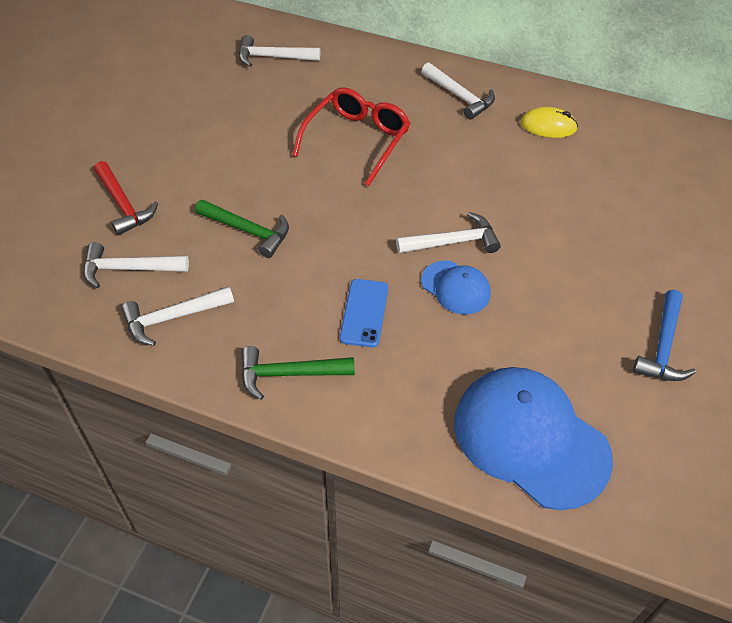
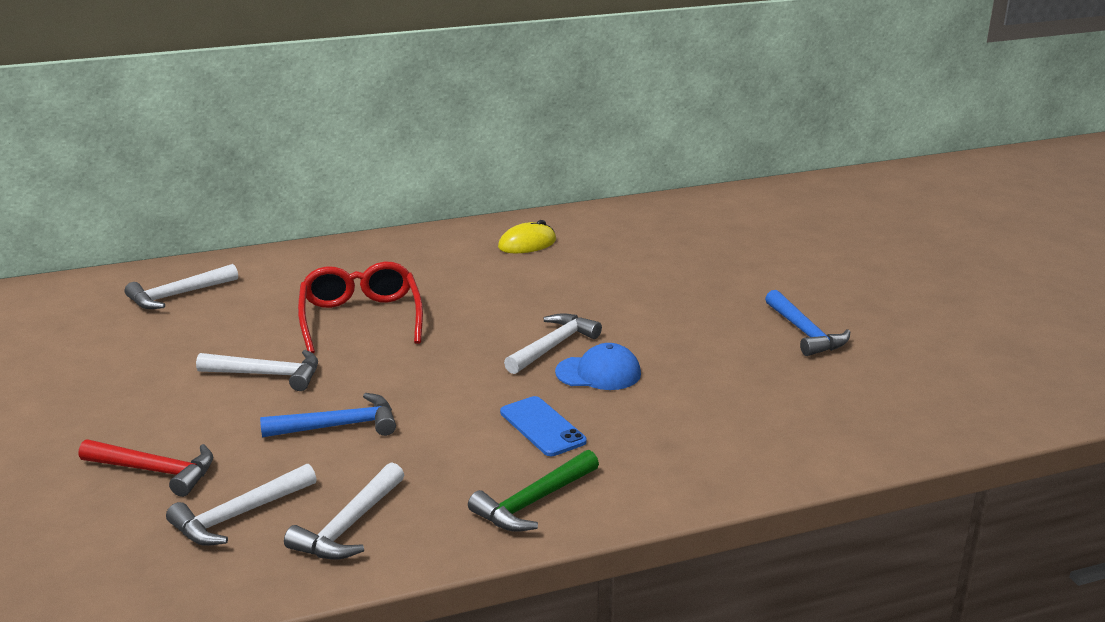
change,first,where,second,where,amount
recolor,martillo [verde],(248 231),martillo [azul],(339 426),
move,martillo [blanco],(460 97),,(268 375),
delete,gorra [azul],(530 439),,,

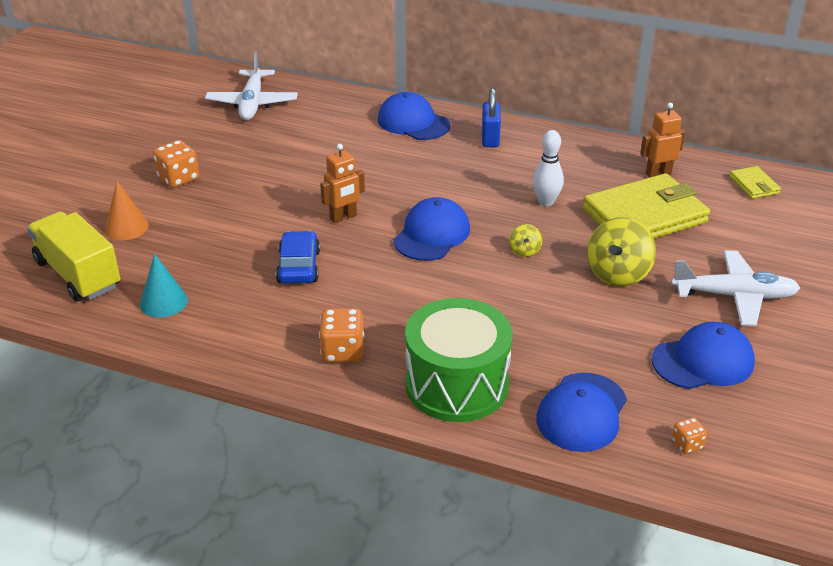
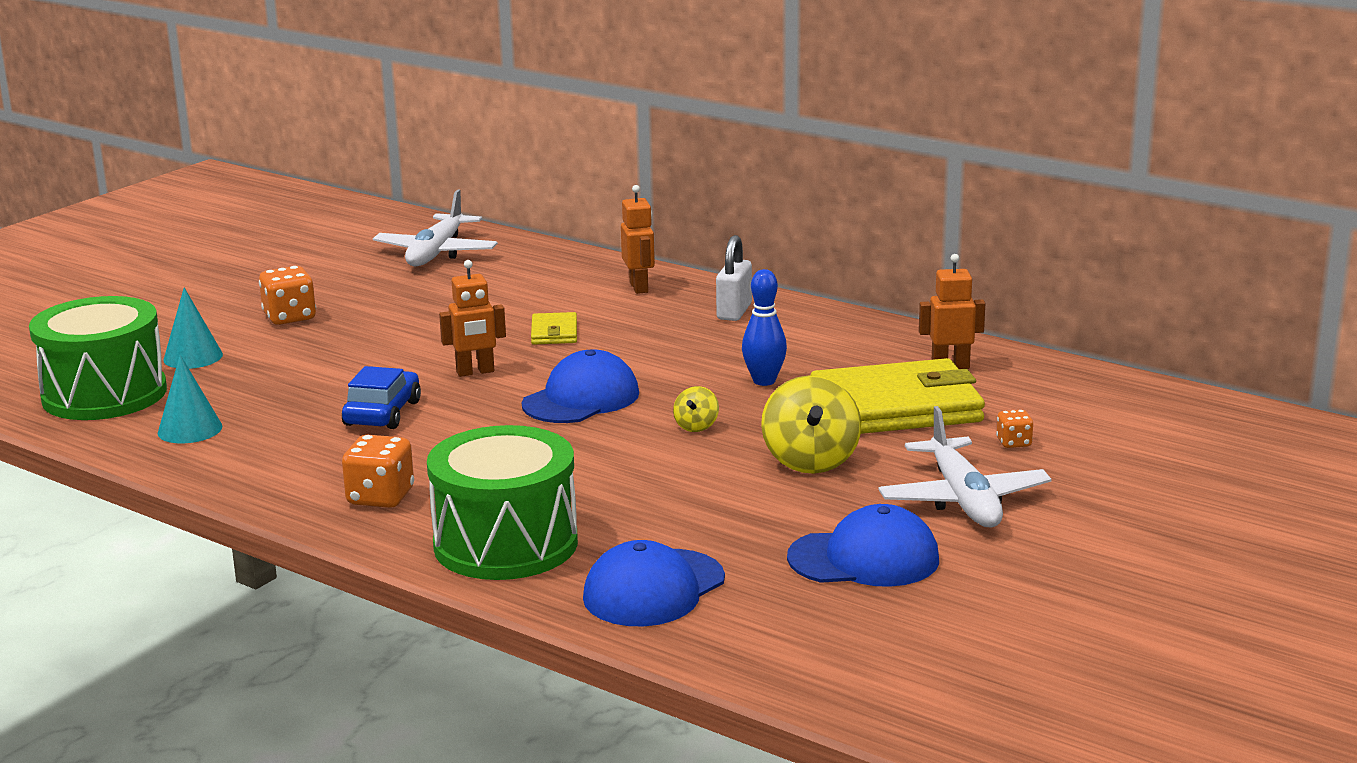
change,first,where,second,where,amount
replace,camión [amarillo],(78 274),tambor [verde],(104 394),
recolor,cono [naranja],(126 227),cono [turquesa],(193 357),
replace,gorra [azul],(413 122),robot [naranja],(639 287),
recolor,candado [azul],(490 139),candado [blanco],(734 312),
recolor,bolo [blanco],(546 202),bolo [azul],(764 381),
rotate,peonza [amarillo],(618 274),,(810 461),45 degrees counterclockwise
rotate,avión [blanco],(734 296),,(963 499),60 degrees clockwise
move,dado [naranja],(687 444),,(1014 443),
move,cartera [amarillo],(754 185),,(554 333),

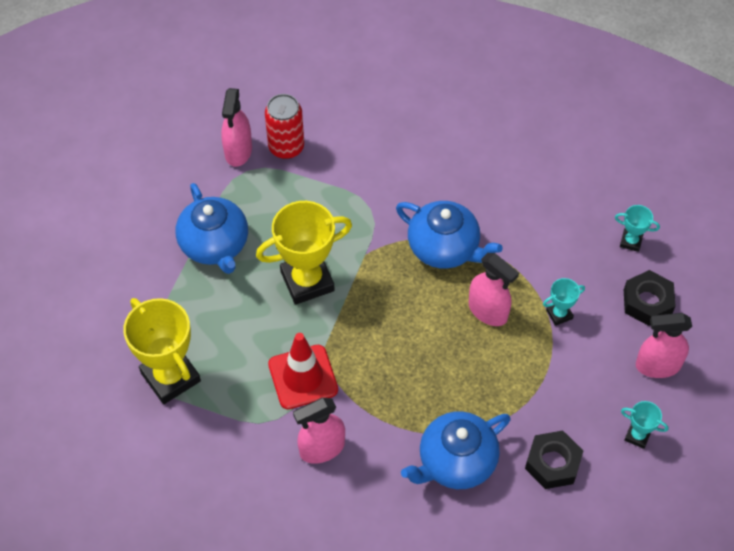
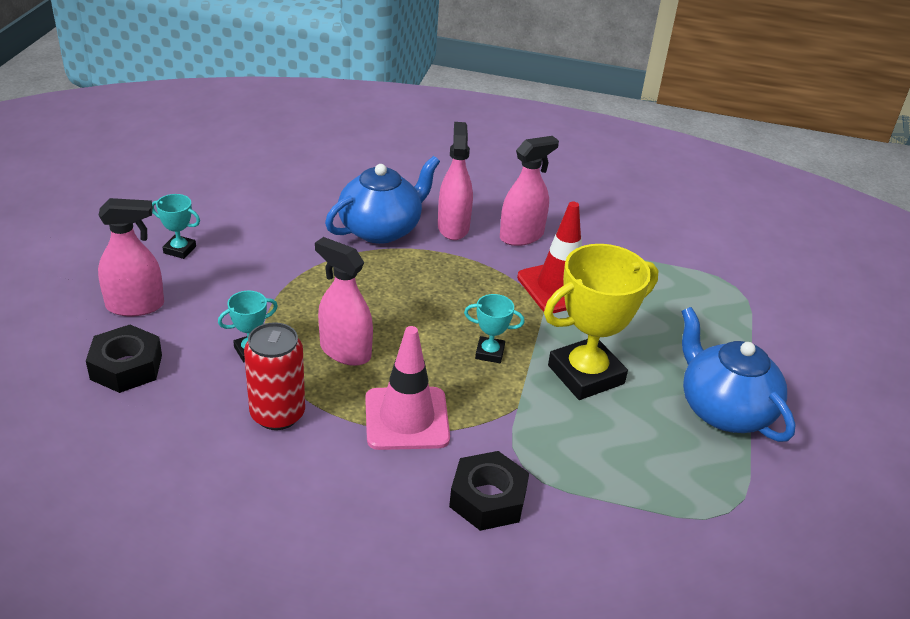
change,first,where,second,where,amount
delete,trofeo [amarillo],(170 377),,,
move,pulverizador [rosa],(238 151),,(453 227),
move,lata [rojo],(286 147),,(277 414),
replace,tetera [azul],(444 248),cono de tráfico [rosa],(406 419),
move,tuerca [negro],(552 463),,(488 498),
move,trofeo [turquesa],(631 241),,(489 353),

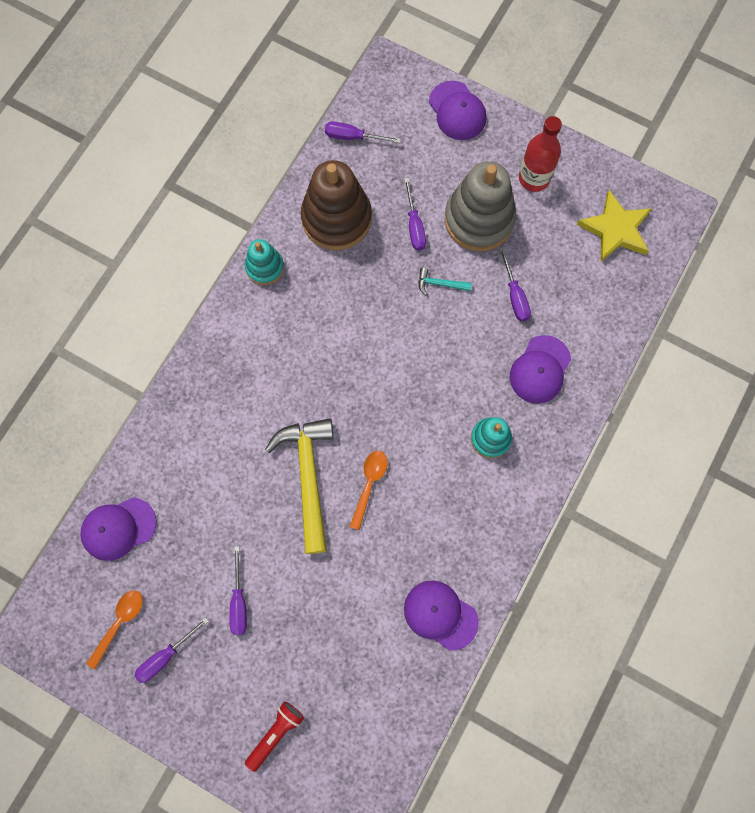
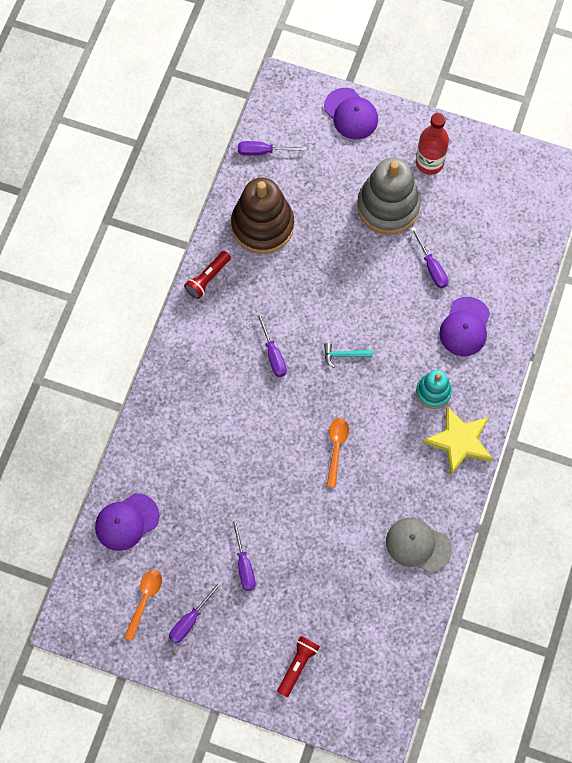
change,first,where,second,where,amount
replace,juguete apilable [turquesa],(265 267),lámpara de mano [rojo],(208 278),
delete,martillo [amarillo],(308 477),,,
move,destornillador [morado],(414 225),,(273 354),
recolor,gorra [morado],(440 615),gorra [gris],(418 545),
move,martillo [turquesa],(440 284),,(344 355),
move,estrella [amarillo],(615 229),,(459 441),

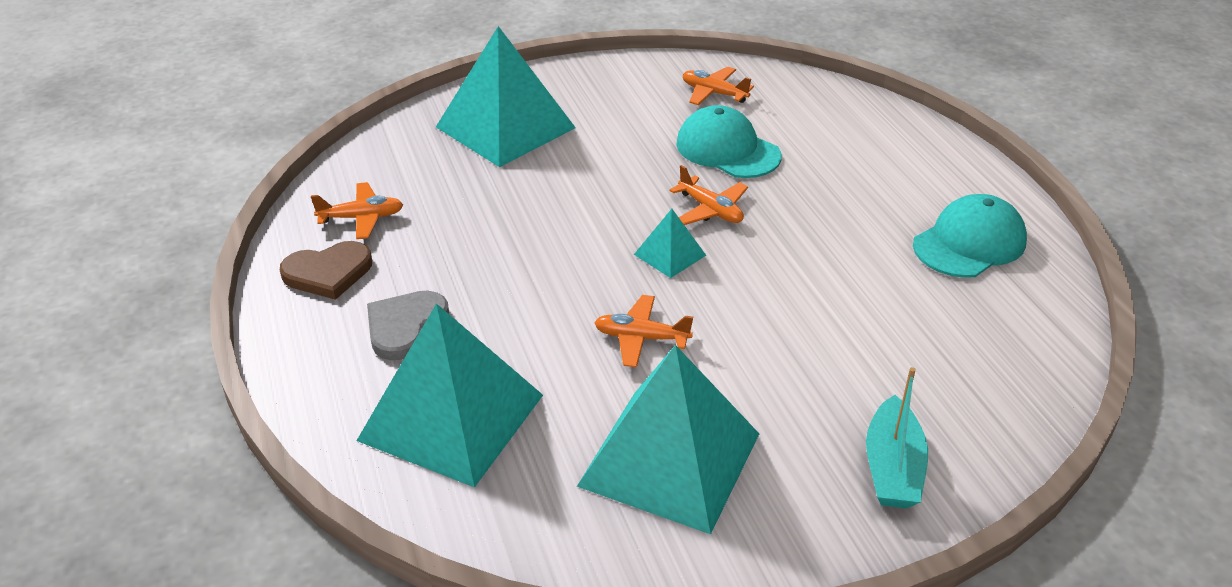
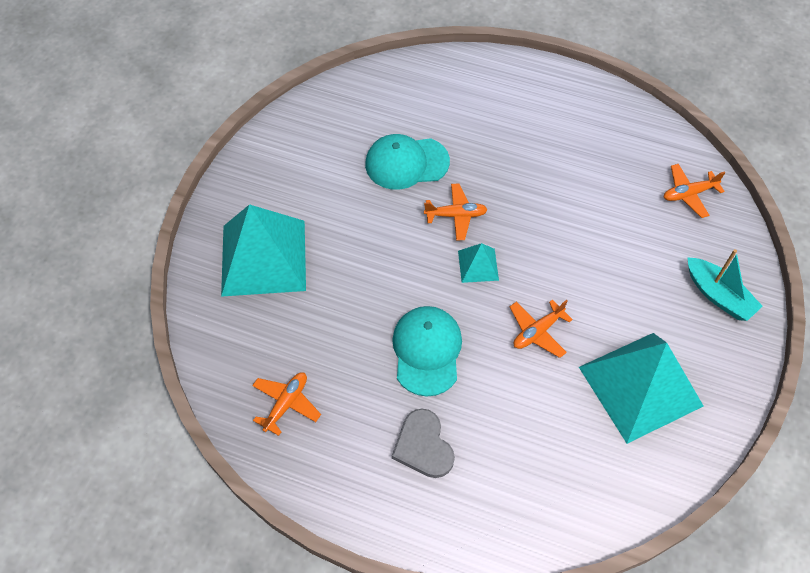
change,first,where,second,where,amount
delete,corazón [marrón],(328 273),,,
delete,pirámide [turquesa],(451 417),,,
move,avión [naranja],(714 93),,(688 194),
move,gorra [turquesa],(969 243),,(427 351),

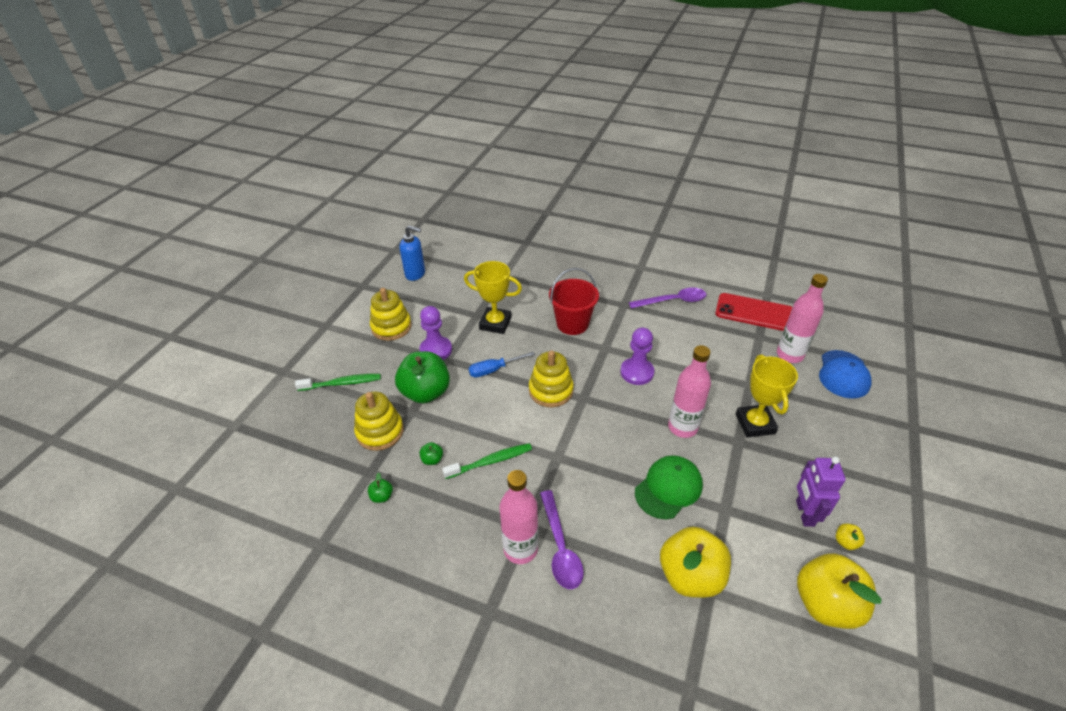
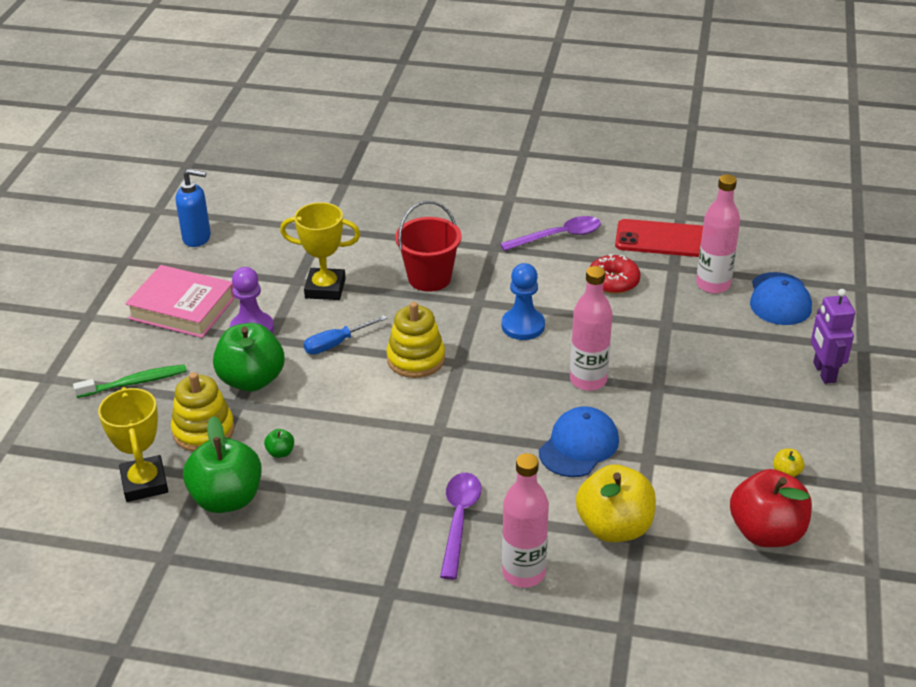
change,first,where,second,where,amount
resize,manzana [verde],(382 496),,(227 498),x2.49
replace,juguete apilable [amarillo],(391 327),libro [rosa],(182 308),
delete,cepillo de dientes [verde],(490 461),,,
move,botella [rosa],(520 549),,(523 573),
rotate,cuchara [morado],(560 547),,(459 520),150 degrees counterclockwise
recolor,peón [morado],(637 372),peón [azul],(523 326),
recolor,gorra [verde],(668 488),gorra [azul],(579 446),
move,trofeo [amarillo],(755 424),,(144 483),
move,robot [morado],(804 513),,(823 372),
recolor,manzana [amarillo],(826 604),manzana [rojo],(766 532),
insert,,,rosquilla [rojo],(613 281),

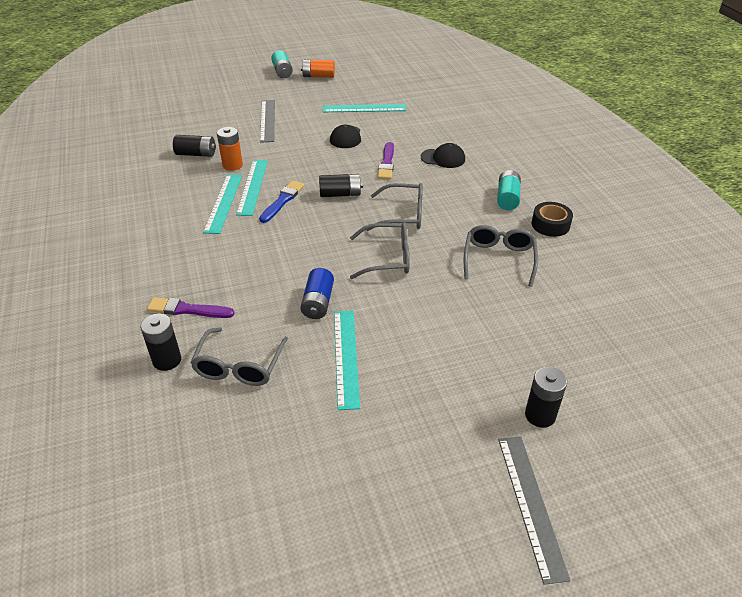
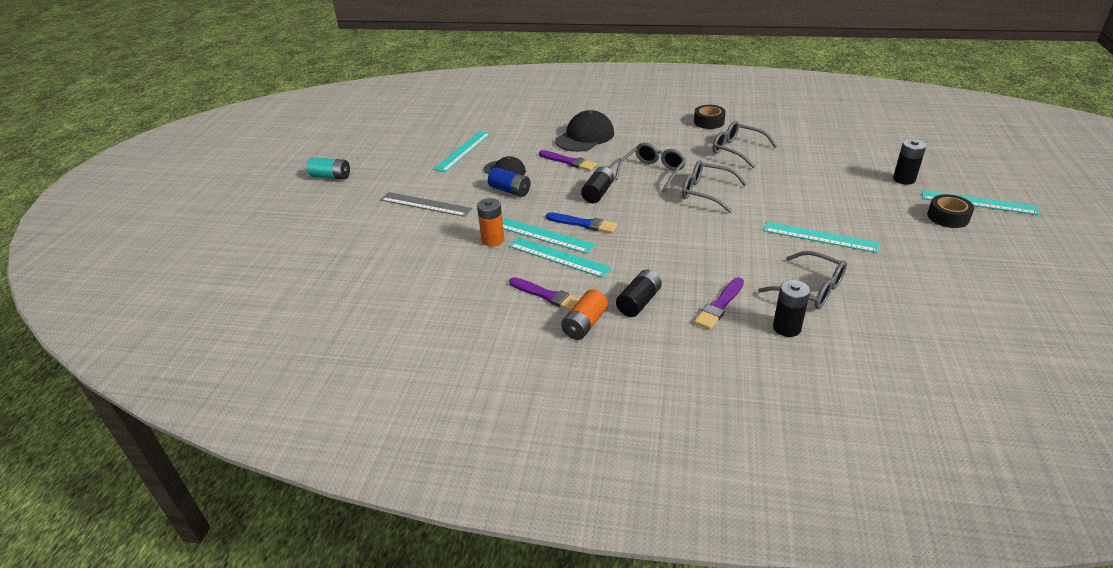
change,first,where,second,where,amount
move,pila [negro],(196 154),,(639 302),
rotate,pincel [azul],(282 201),,(583 224),150 degrees clockwise
move,pila [azul],(318 303),,(510 190),
move,pila [naranja],(318 76),,(584 324),
rotate,gafas [gris],(387 258),,(706 193),90 degrees counterclockwise
resize,gorra [negro],(443 158),,(585 137),x1.61
delete,pila [turquesa],(507 198),,,
recolor,regla [gris],(531 504),regla [turquesa],(978 202),
insert,,,pincel [morado],(547 296),
insert,,,cinta adhesiva [negro],(948 217),

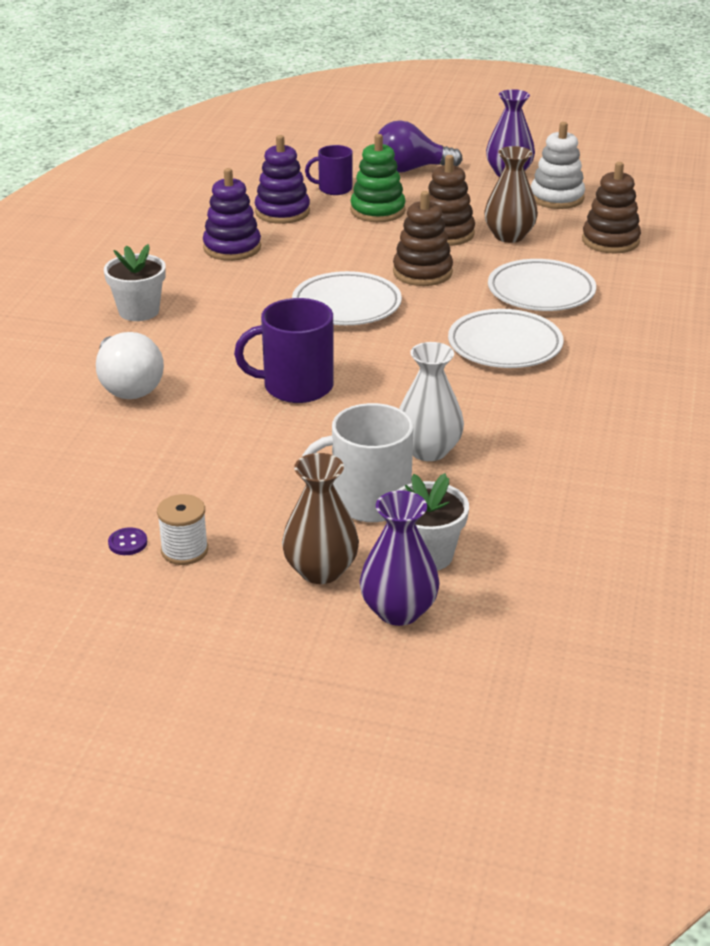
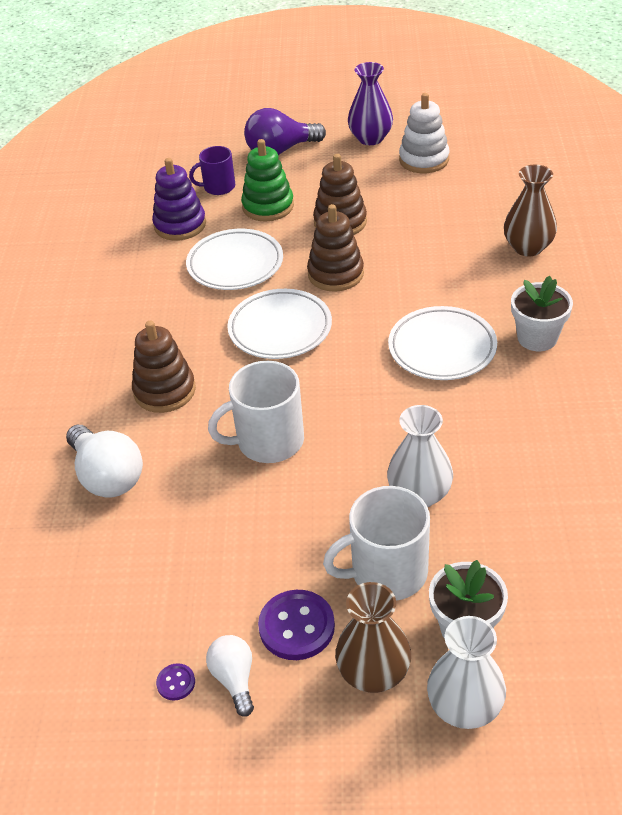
change,first,where,second,where,amount
move,maceta [blanco],(139 311),,(537 338),
replace,carrete [blanco],(184 550),bombilla [blanco],(234 679),
delete,juguete apilable [morado],(232 248),,,
recolor,taza [morado],(296 386),taza [blanco],(268 441),
recolor,florero [morado],(398 611),florero [blanco],(464 707),
move,florero [marrón],(509 236),,(528 247),
move,plato [blanco],(541 292),,(235 264),
move,juguete apilable [marrón],(610 241),,(164 391),
insert,,,botón [morado],(296 626),

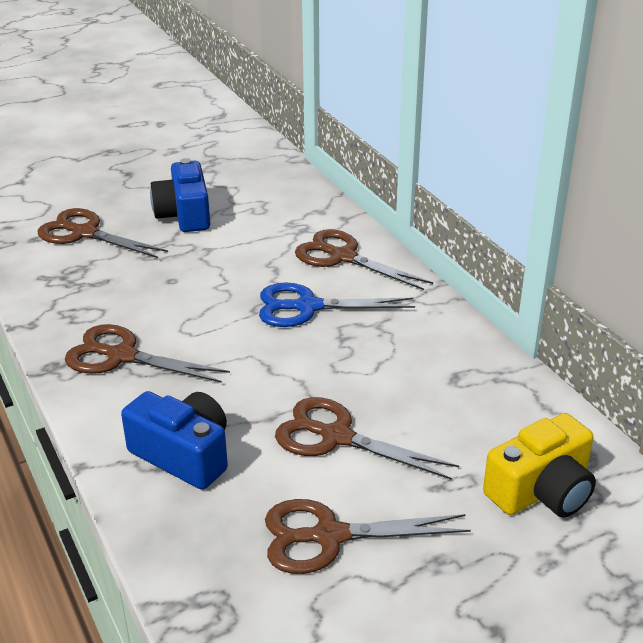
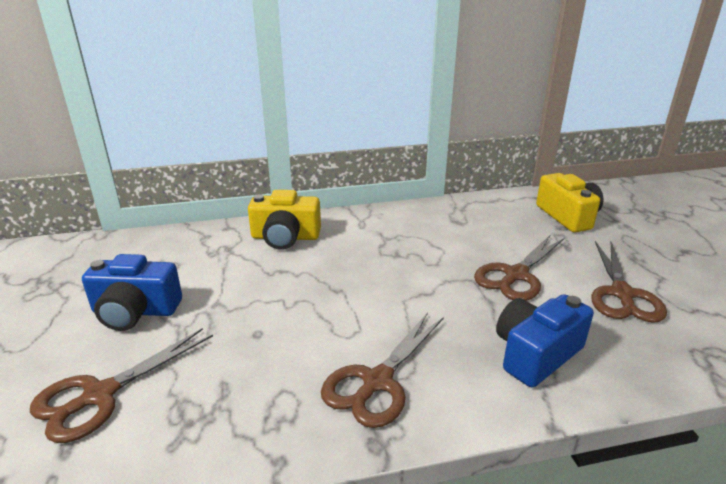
change,first,where,second,where,amount
delete,tijeras [azul],(307 307),,,
replace,tijeras [marrón],(343 257),cámara [amarillo],(285 237),

